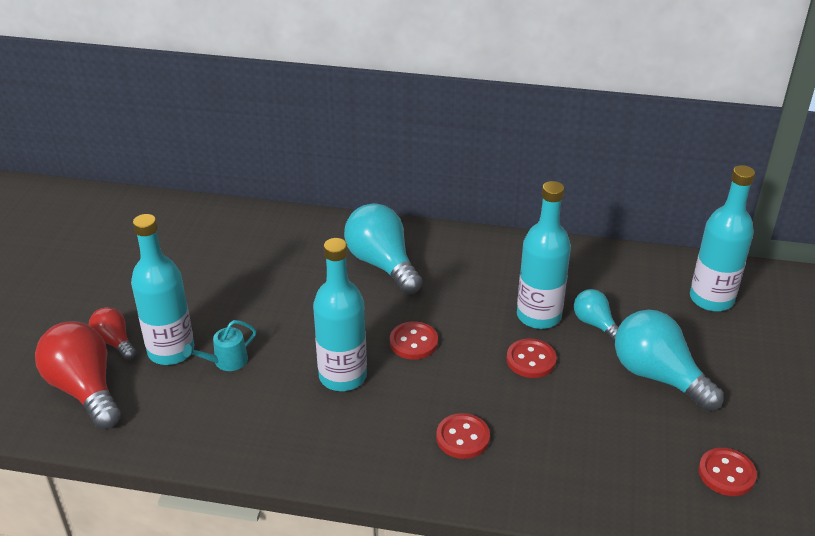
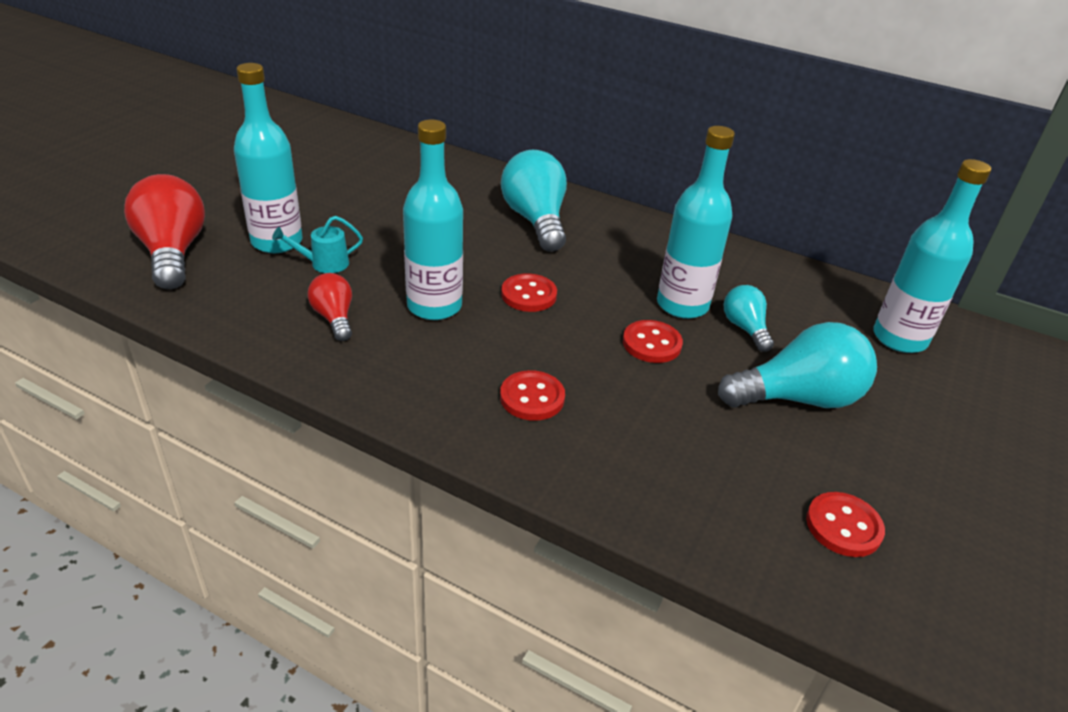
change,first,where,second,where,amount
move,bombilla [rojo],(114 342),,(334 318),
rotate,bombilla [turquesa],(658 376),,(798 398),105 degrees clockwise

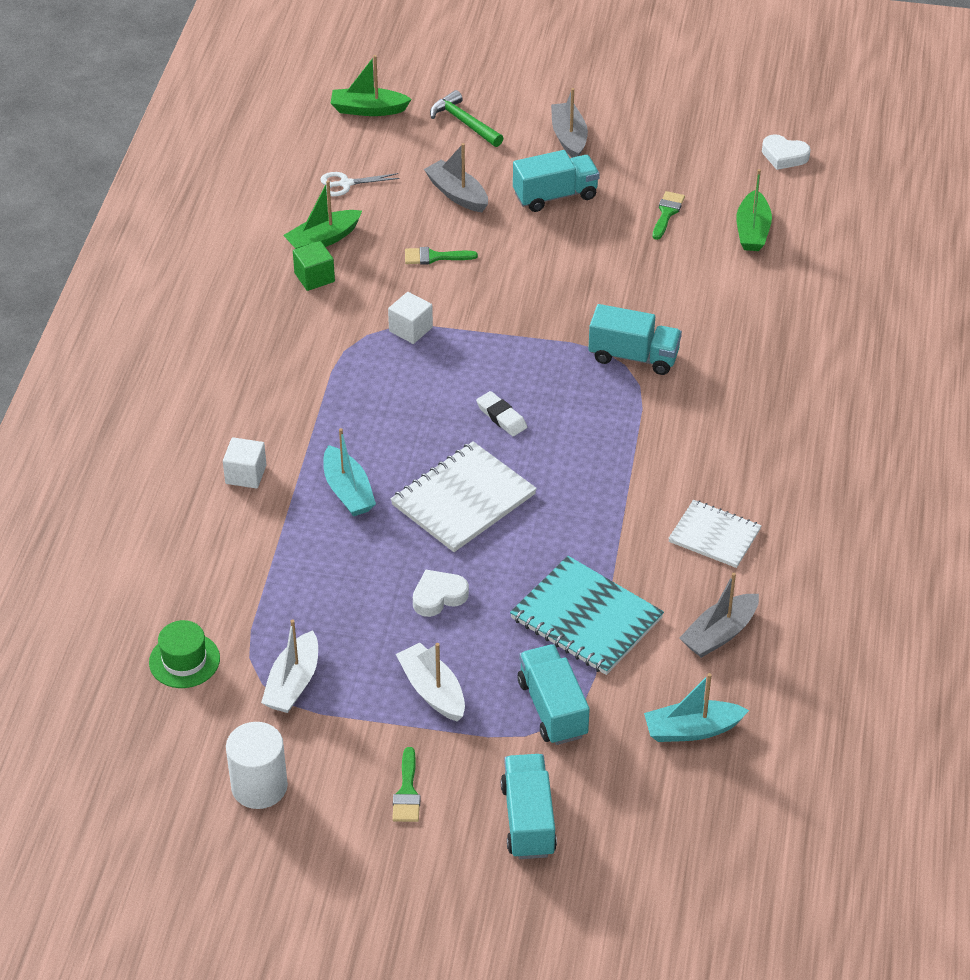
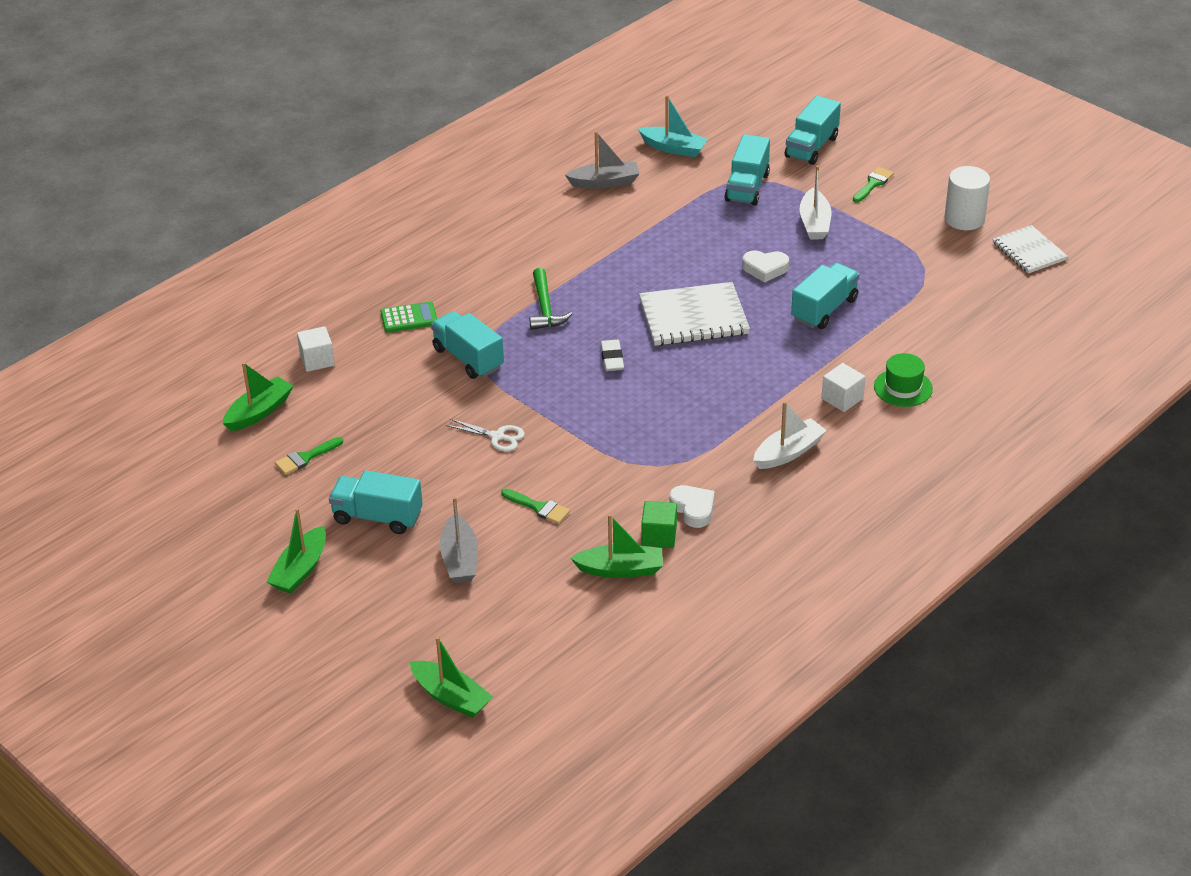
change,first,where,second,where,amount
move,sombrero [verde],(184 660),,(903 388),
move,barco [blanco],(293 683),,(788 452),
move,tijeras [blanco],(345 184),,(497 437),
delete,barco [turquesa],(348 491),,,
move,cubo [blanco],(410 329),,(317 360),
move,martillo [verde],(464 122),,(545 308),
delete,cuaderno [turquesa],(586 618),,,
recolor,barco [gris],(569 138),barco [verde],(300 570),
move,cuaderno [blanco],(714 536),,(1029 251),
move,corazón [blanco],(784 156),,(693 509),
insert,,,calculadora [verde],(409 318),
insert,,,camión [turquesa],(824 309),

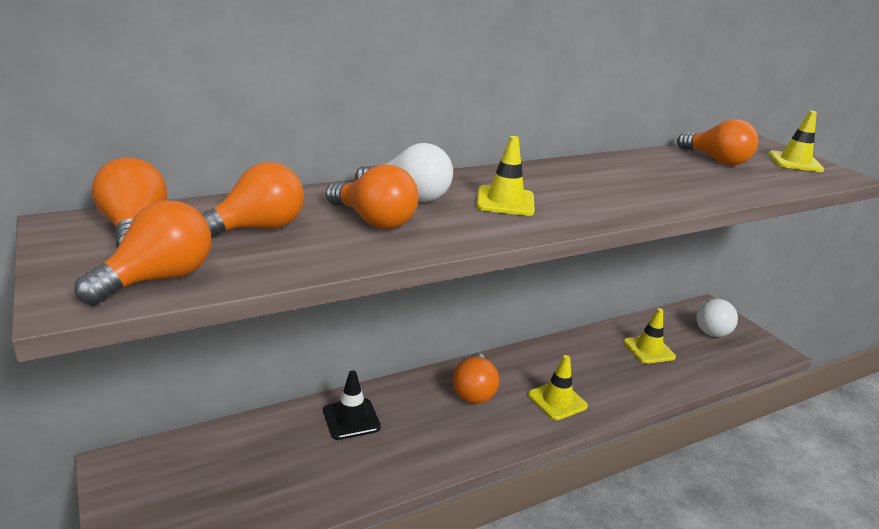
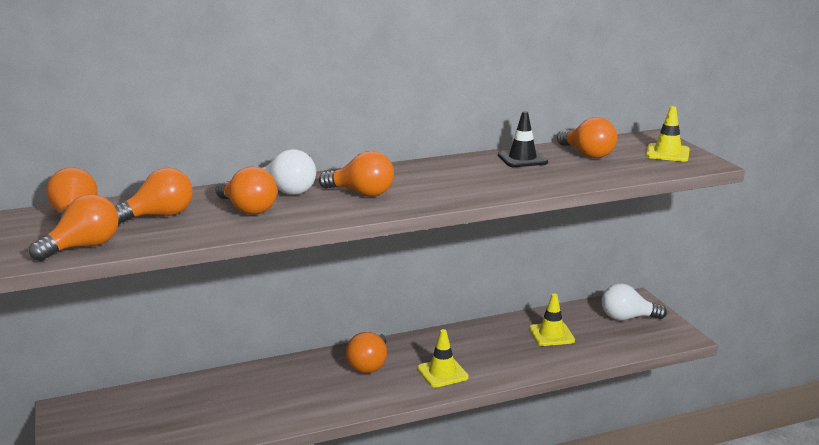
change,first,where,second,where,amount
move,cono de tráfico [negro],(351 419),,(522 159),
replace,cono de tráfico [amarillo],(505 201),bombilla [naranja],(361 193),
rotate,bombilla [blanco],(712 329),,(627 318),60 degrees clockwise

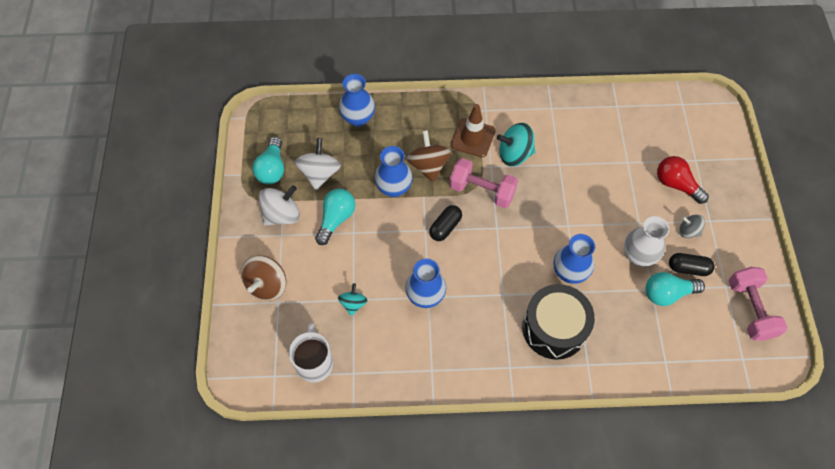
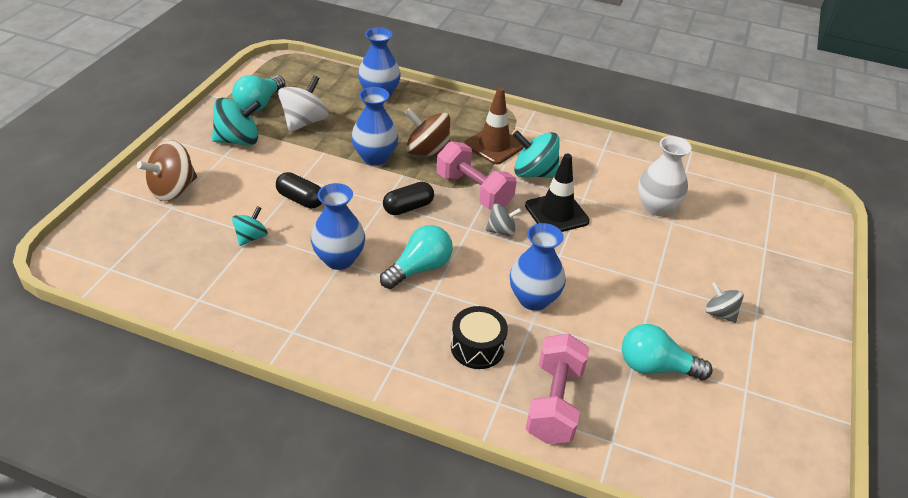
change,first,where,second,where,amount
recolor,peonza [blanco],(282 215),peonza [turquesa],(238 140),
delete,taza [blanco],(315 363),,,
move,bombilla [turquesa],(336 219),,(419 268),
rotate,peonza [marrón],(428 165),,(427 152),75 degrees counterclockwise
resize,tambor [negro],(554 328),,(477 347),x0.59
move,florero [blanco],(638 255),,(656 207),
delete,bombilla [rojo],(676 184),,,
move,cápsula [negro],(688 268),,(300 199),
move,mancuerna [rosa],(750 309),,(554 403),
insert,,,peonza [gris],(501 231),
insert,,,cono de tráfico [negro],(556 213),

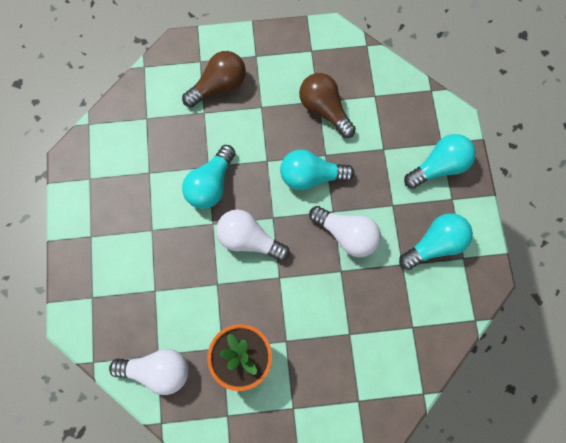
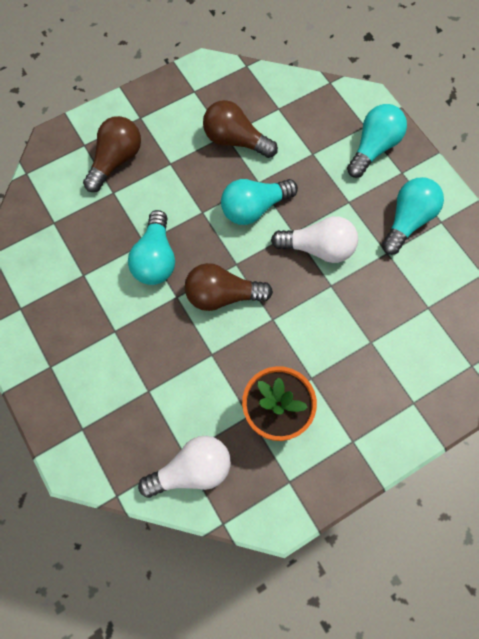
change,first,where,second,where,amount
recolor,bombilla [blanco],(249 239),bombilla [marrón],(222 295),

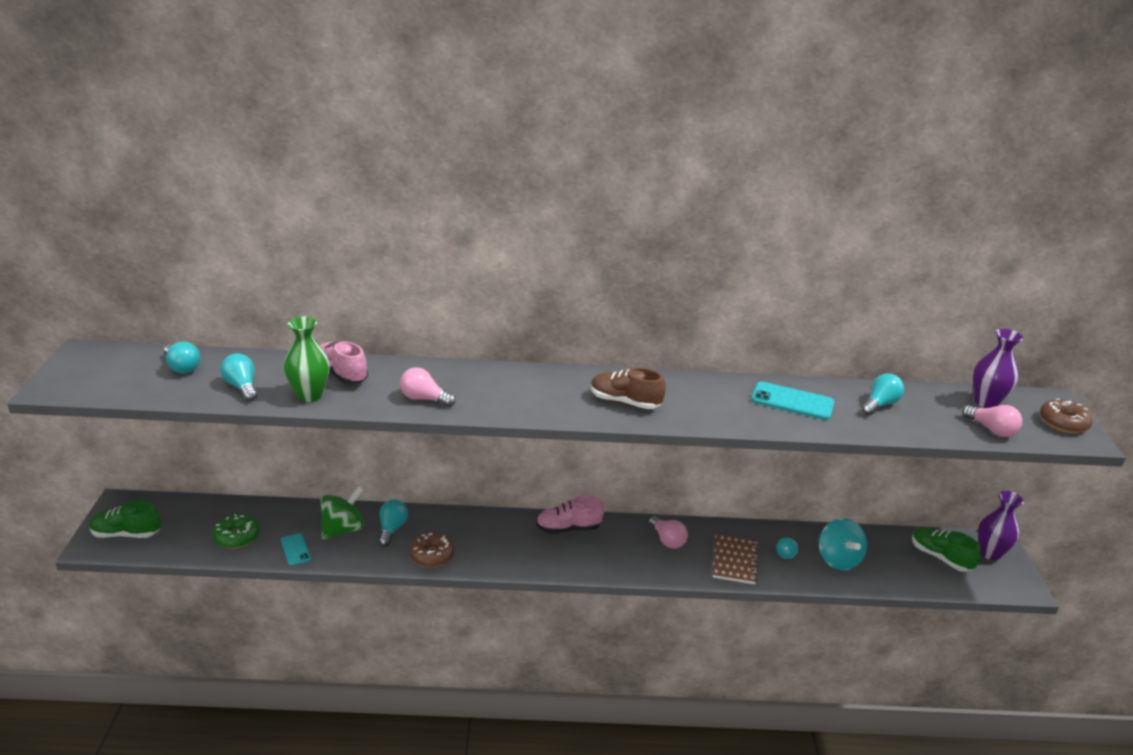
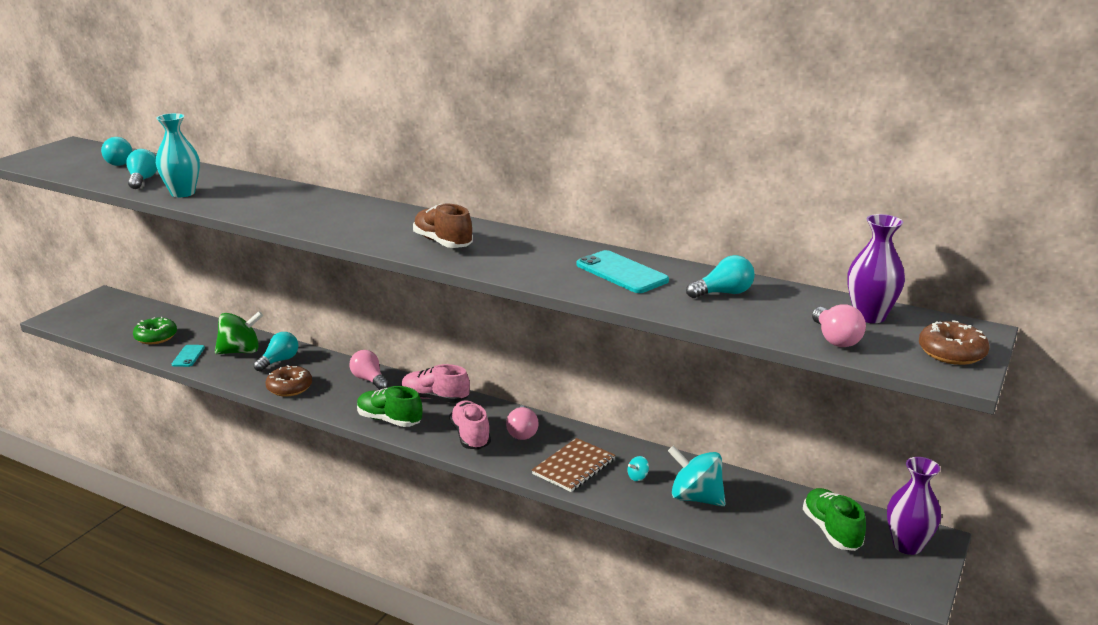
change,first,where,second,where,amount
move,zapato [verde],(126 534),,(389 420),
recolor,florero [verde],(309 395),florero [turquesa],(183 193),
move,zapato [rosa],(341 374),,(470 436),
move,bombilla [rosa],(424 399),,(369 380),
rotate,peonza [turquesa],(838 559),,(695 498),105 degrees clockwise

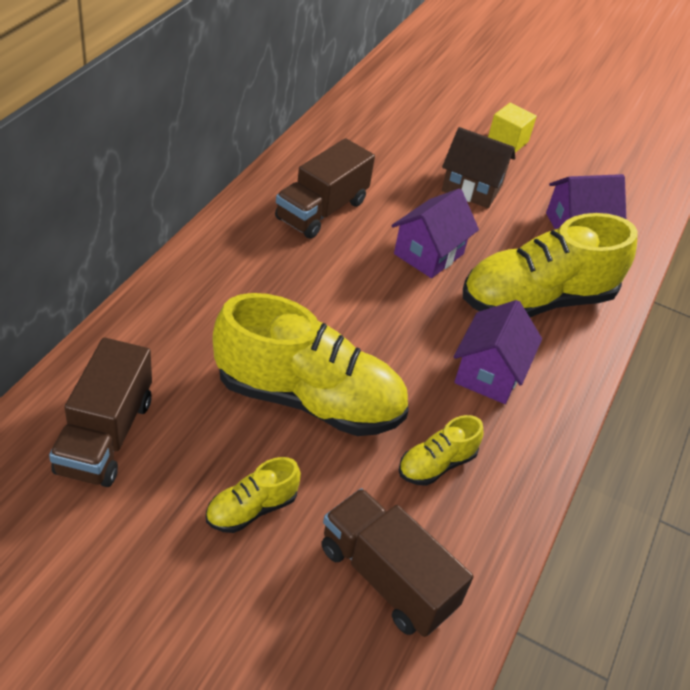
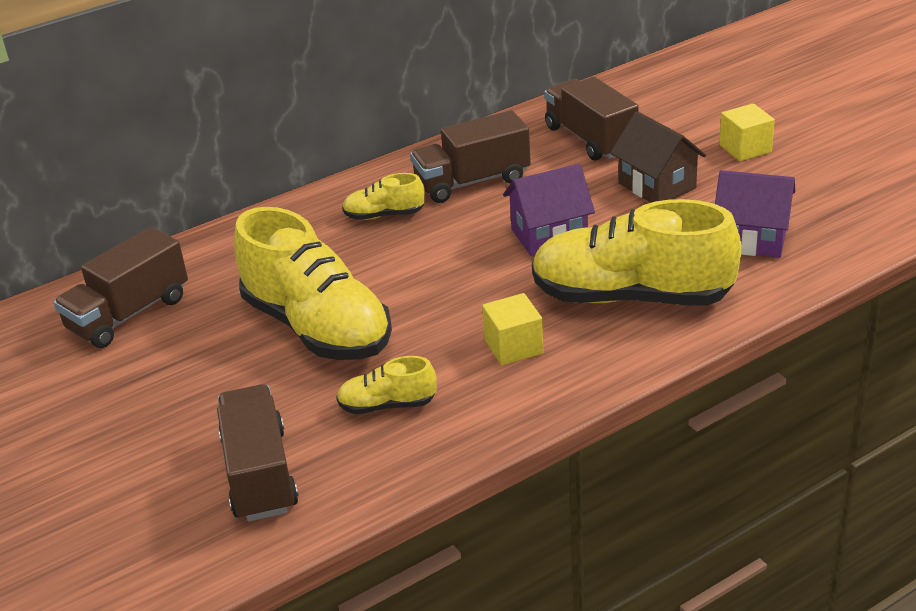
change,first,where,second,where,amount
move,zapato [amarillo],(251 509),,(384 215),
replace,casa [morado],(489 373),cubo [amarillo],(513 347),
insert,,,camión [marrón],(590 139),

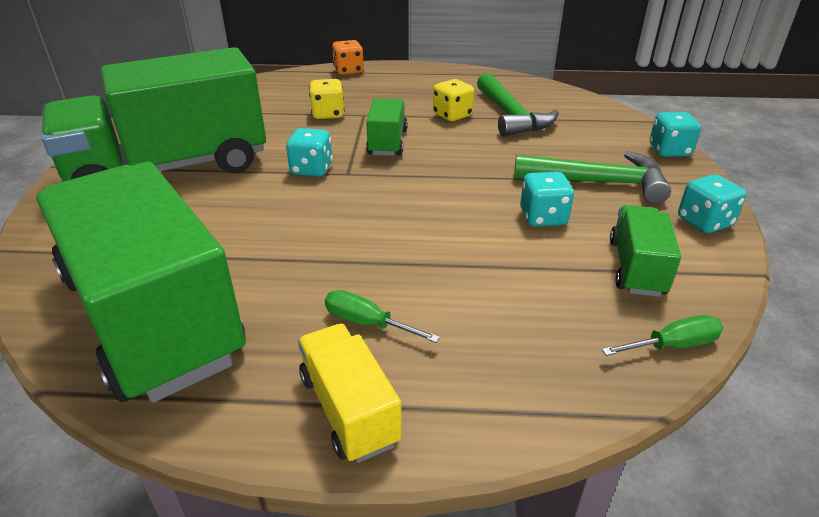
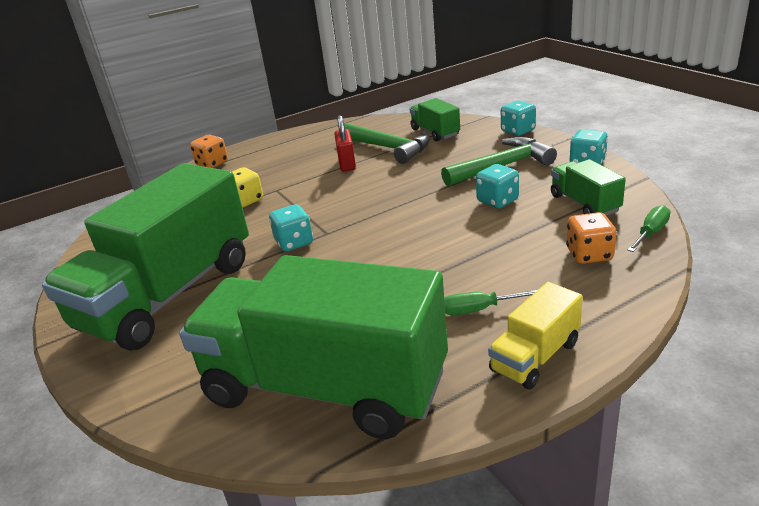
change,first,where,second,where,amount
rotate,camión [amarillo],(349 409),,(535 356),75 degrees counterclockwise
move,camión [verde],(387 142),,(435 132),
replace,dado [amarillo],(452 115),candado [rojo],(347 164),
insert,,,dado [naranja],(589 254),

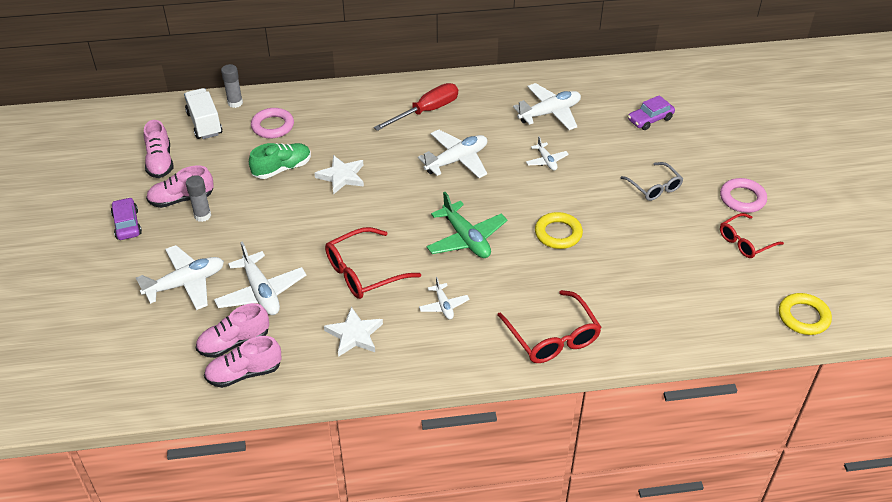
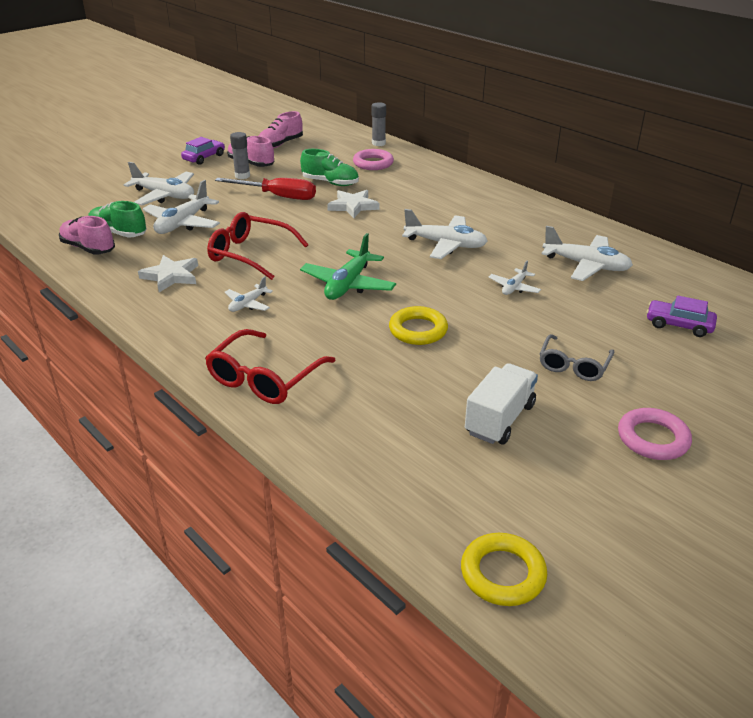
change,first,where,second,where,amount
move,camión [blanco],(204 124),,(500 419),
recolor,zapato [rosa],(234 342),zapato [verde],(118 233),
move,destornillador [rojo],(426 111),,(278 196),
delete,gafas [rojo],(745 241),,,

